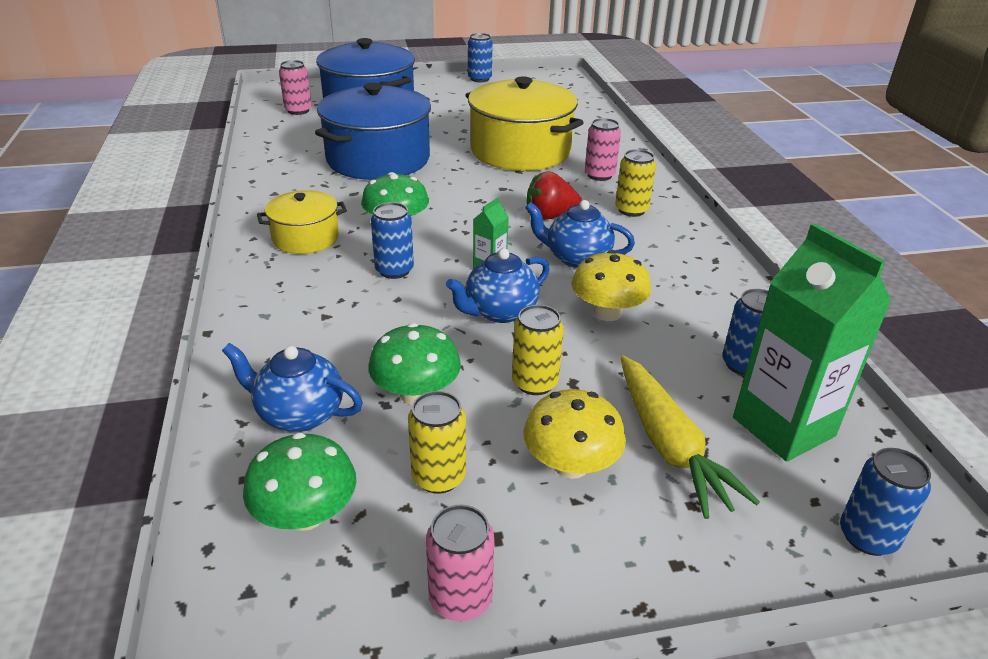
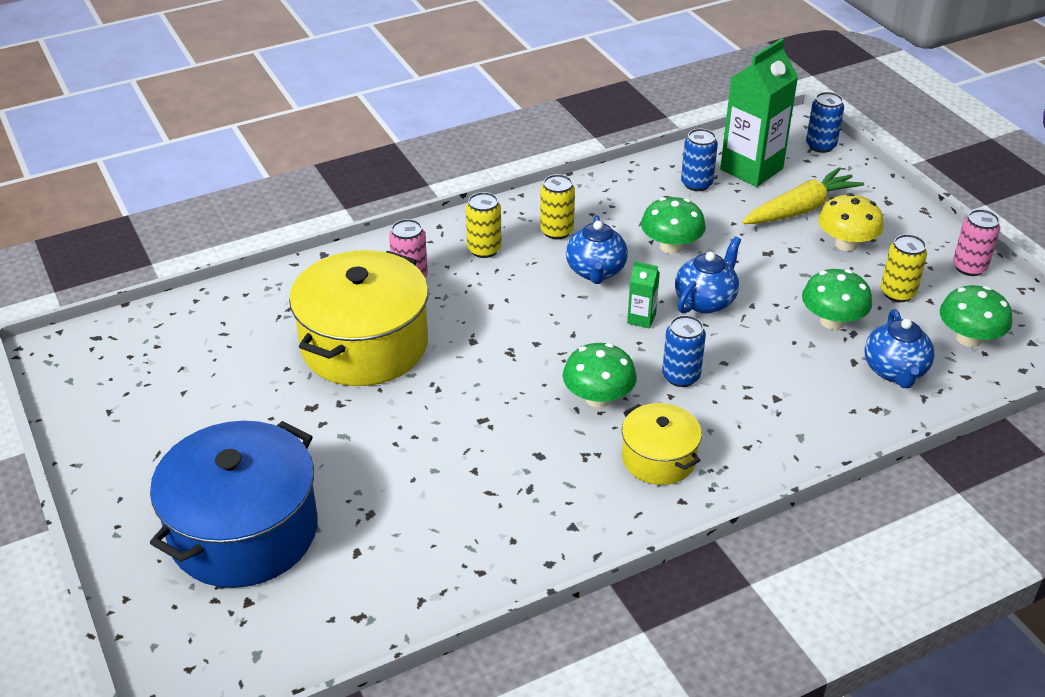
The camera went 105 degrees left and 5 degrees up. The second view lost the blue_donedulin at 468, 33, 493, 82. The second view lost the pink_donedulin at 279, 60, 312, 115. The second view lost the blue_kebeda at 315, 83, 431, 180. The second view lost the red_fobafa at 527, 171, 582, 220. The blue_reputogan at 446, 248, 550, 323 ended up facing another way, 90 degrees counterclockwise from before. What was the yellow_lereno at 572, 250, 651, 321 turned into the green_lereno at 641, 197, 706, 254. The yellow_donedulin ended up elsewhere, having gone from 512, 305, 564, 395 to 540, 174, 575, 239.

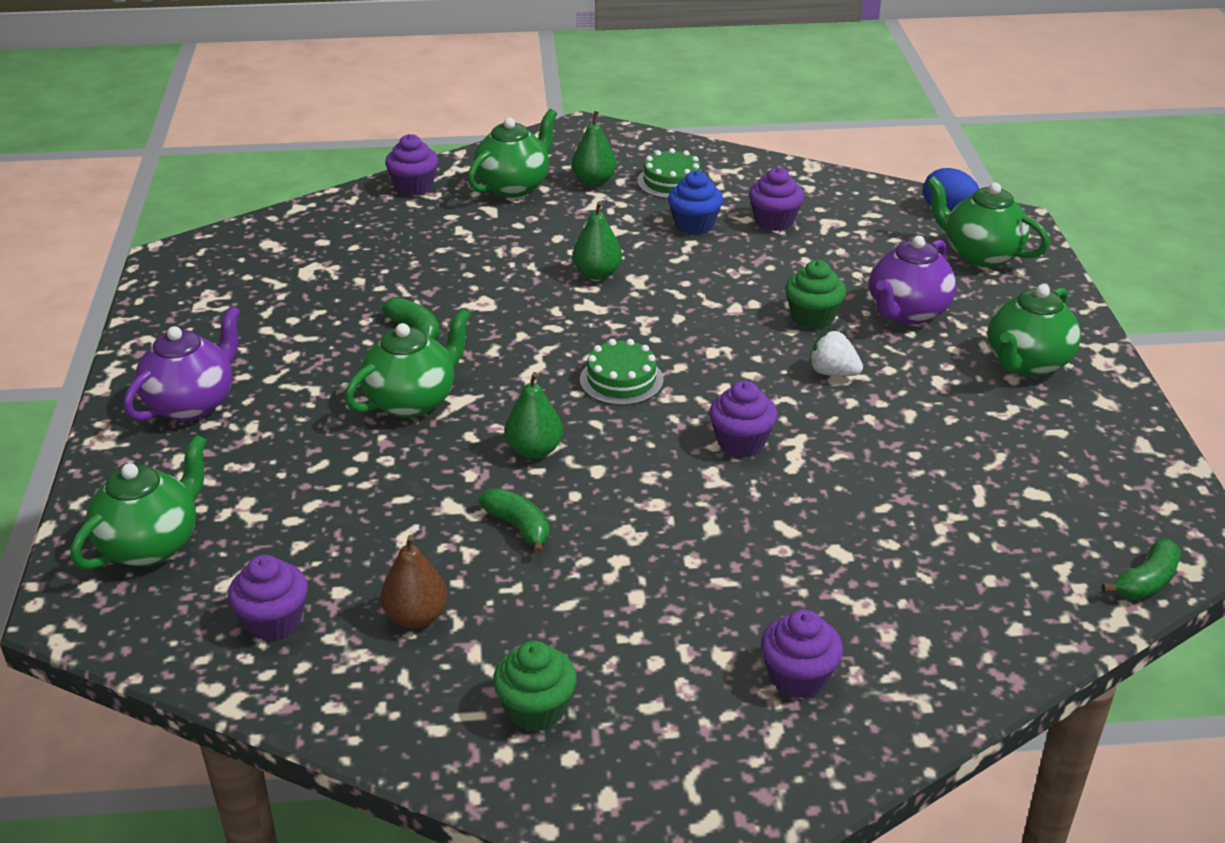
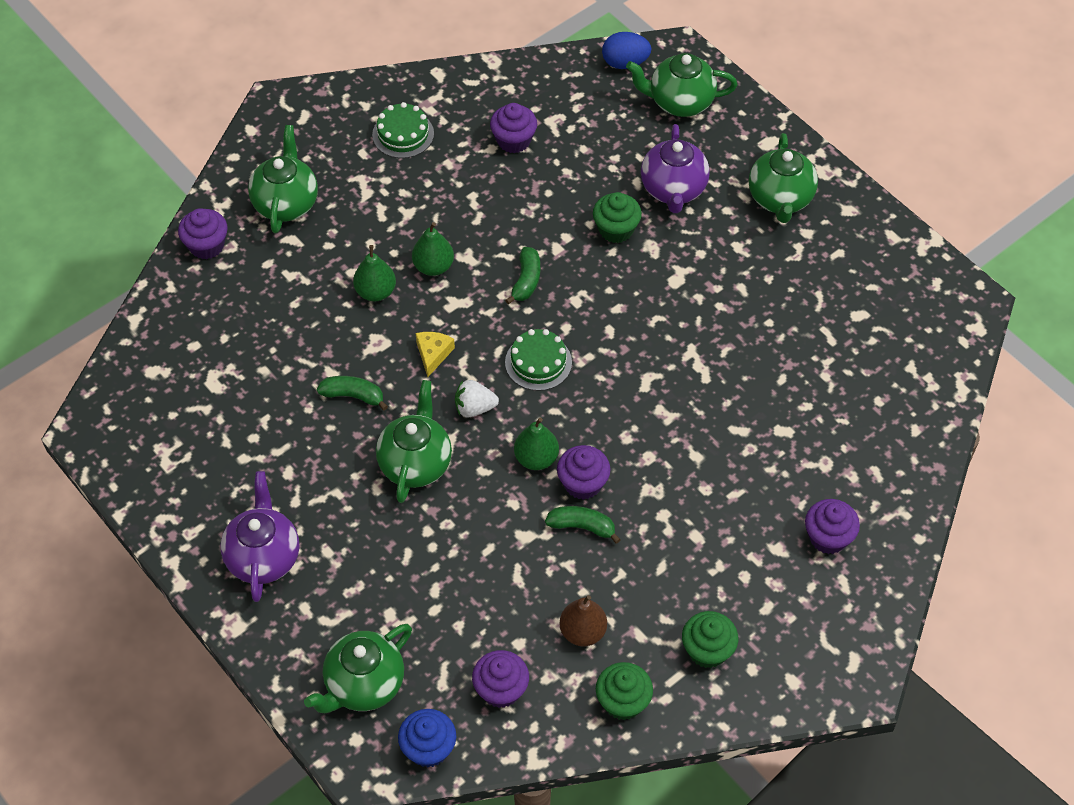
The camera went 35 degrees left and 20 degrees up. The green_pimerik ended up elsewhere, having gone from 572, 111, 617, 186 to 353, 245, 396, 301. The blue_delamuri ended up elsewhere, having gone from 668, 171, 723, 235 to 398, 709, 456, 767. The white_fobafa ended up elsewhere, having gone from 809, 331, 863, 376 to 455, 380, 499, 418. The purple_delamuri ended up elsewhere, having gone from 709, 381, 777, 457 to 557, 445, 611, 500. The green_reputogan at 71, 435, 207, 570 ended up facing another way, 135 degrees counterclockwise from before. The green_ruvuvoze ended up elsewhere, having gone from 1102, 539, 1181, 600 to 505, 247, 540, 305. The second view gained the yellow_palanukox at 416, 332, 455, 377. The second view gained the green_delamuri at 596, 662, 653, 720.

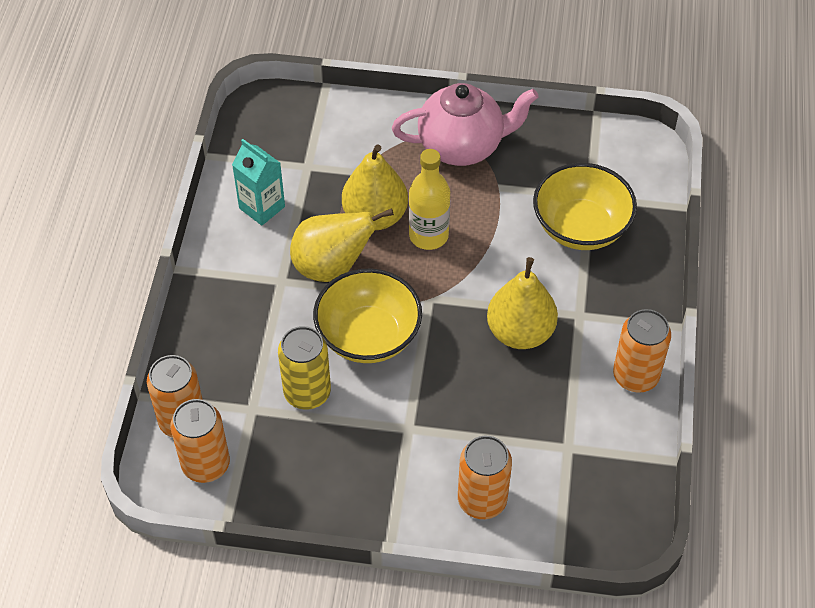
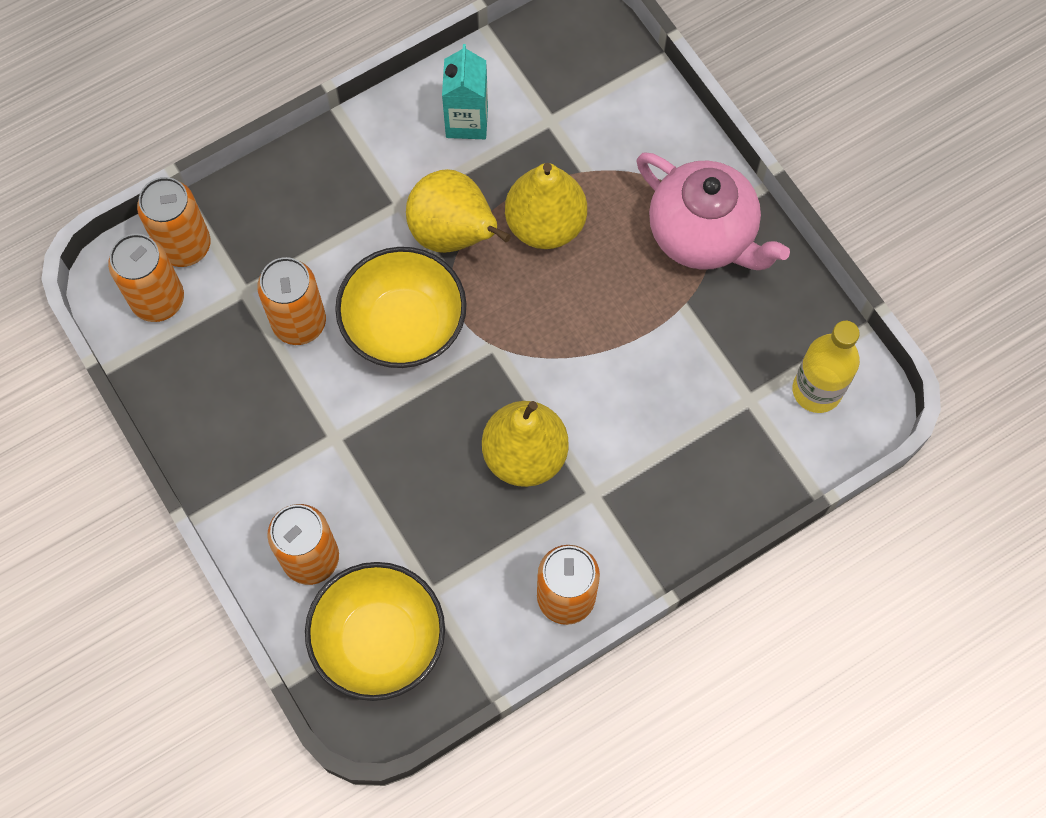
The camera went 50 degrees right and 15 degrees up. The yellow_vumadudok ended up elsewhere, having gone from 409, 149, 450, 250 to 793, 321, 860, 413. The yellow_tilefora ended up elsewhere, having gone from 533, 163, 637, 250 to 305, 562, 445, 701. What was the yellow_donedulin at 278, 326, 331, 410 turned into the orange_donedulin at 257, 257, 326, 345.

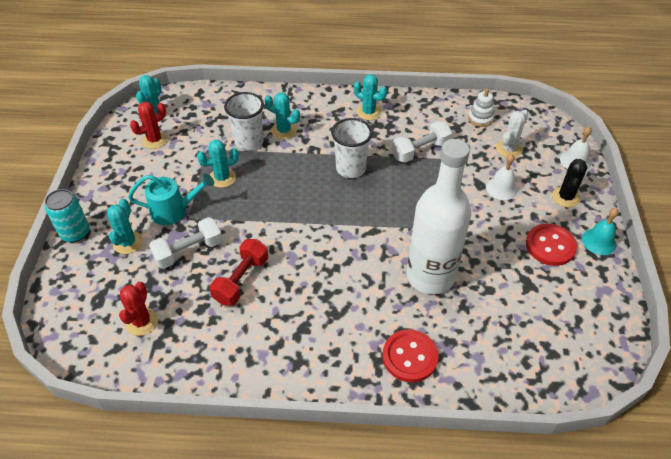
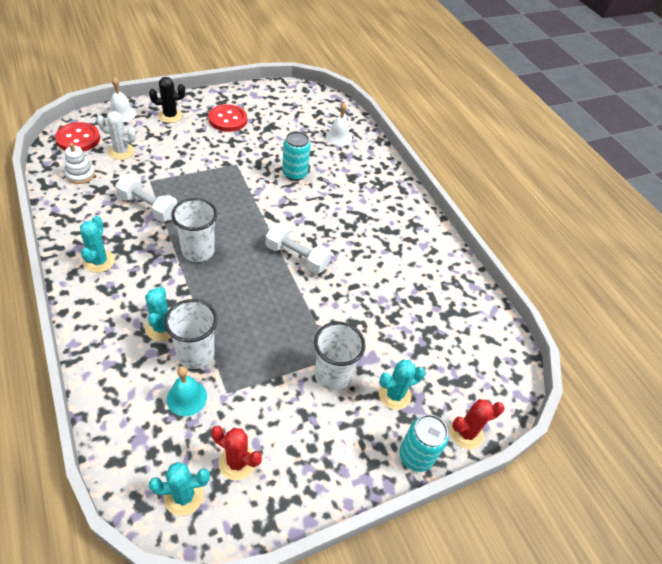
The camera went 125 degrees left and 0 degrees up. Where the white_vumadudok stood at 407, 139, 471, 294, the turquoise_donedulin came to stand at 282, 131, 311, 181. The second view lost the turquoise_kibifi at 197, 140, 239, 188. The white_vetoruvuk ended up elsewhere, having gone from 486, 154, 518, 200 to 326, 103, 352, 146. Where the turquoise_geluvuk stood at 128, 174, 214, 225, the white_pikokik came to stand at 314, 322, 366, 390. The turquoise_vetoruvuk ended up elsewhere, having gone from 582, 208, 619, 255 to 167, 366, 207, 416. The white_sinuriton ended up elsewhere, having gone from 149, 217, 223, 269 to 266, 224, 331, 274. The second view lost the red_sinuriton at 210, 239, 268, 306. The red_kibifi ended up elsewhere, having gone from 119, 282, 158, 336 to 450, 399, 505, 449. The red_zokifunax ended up elsewhere, having gone from 382, 329, 438, 383 to 55, 122, 100, 152.

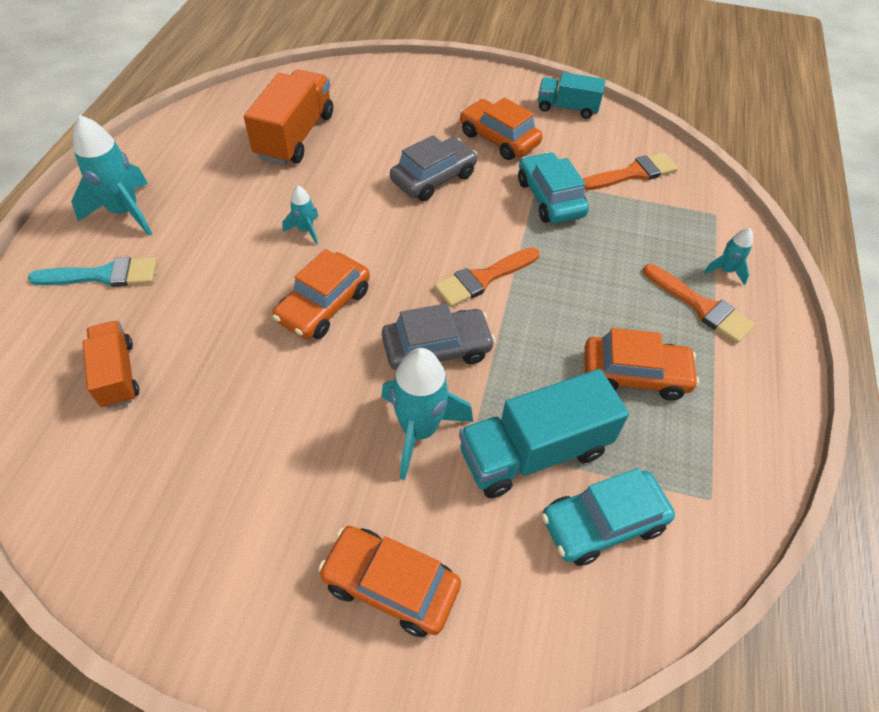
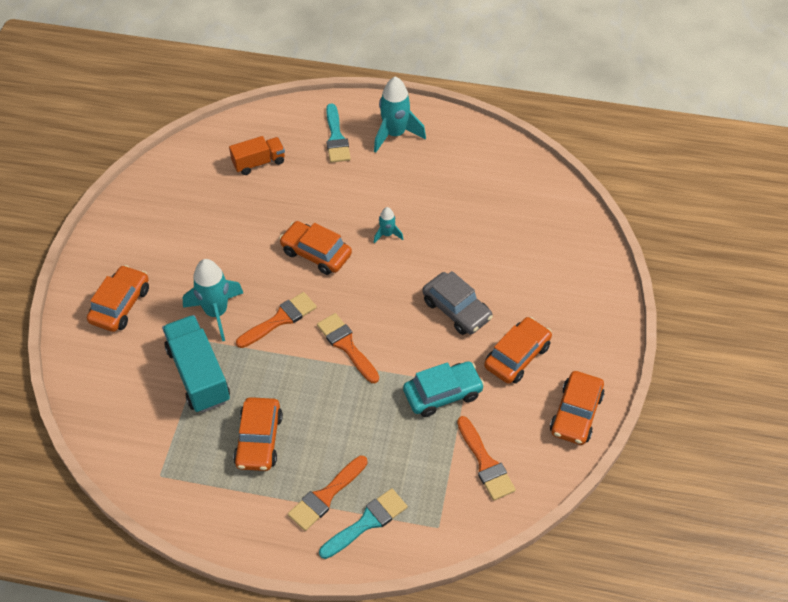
The camera went 90 degrees right and 0 degrees up. The second view lost the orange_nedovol at 244, 70, 333, 165. Where the turquoise_nedovol stood at 538, 72, 605, 119, the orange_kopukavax came to stand at 550, 371, 605, 445. Where the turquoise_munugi stood at 703, 228, 753, 285, the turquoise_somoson came to stand at 319, 488, 407, 559. Where the grey_kopukavax stood at 382, 303, 495, 370, the orange_somoson came to stand at 236, 292, 317, 348. The second view lost the turquoise_kopukavax at 542, 468, 675, 566.

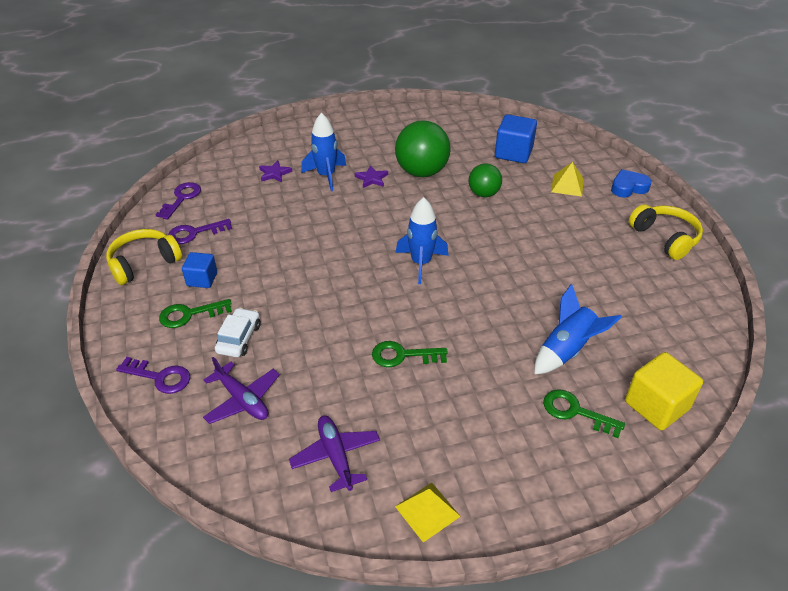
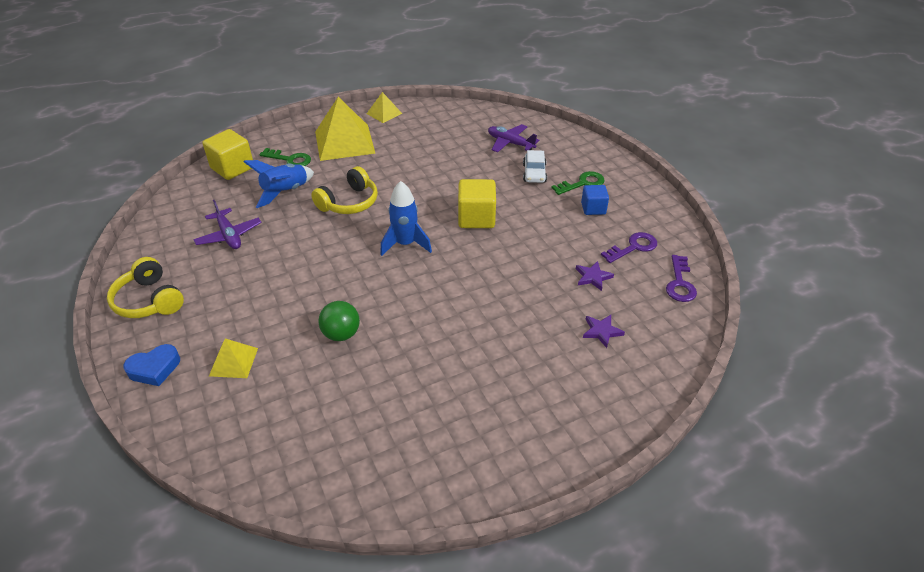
The camera went 170 degrees right and 0 degrees up. The second view lost the blue_munugi at 301, 113, 346, 191. The second view lost the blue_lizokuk at 495, 114, 537, 163. The second view lost the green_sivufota at 395, 121, 451, 177. The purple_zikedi ended up elsewhere, having gone from 355, 165, 388, 188 to 576, 261, 614, 291. The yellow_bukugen ended up elsewhere, having gone from 106, 229, 182, 285 to 311, 166, 378, 214. The second view lost the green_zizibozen at 372, 341, 448, 367. The second view lost the purple_zizibozen at 116, 357, 190, 394. The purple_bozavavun ended up elsewhere, having gone from 289, 415, 380, 492 to 194, 200, 262, 249. The second view gained the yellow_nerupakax at 315, 97, 376, 161. The second view gained the yellow_lizokuk at 458, 179, 496, 228.

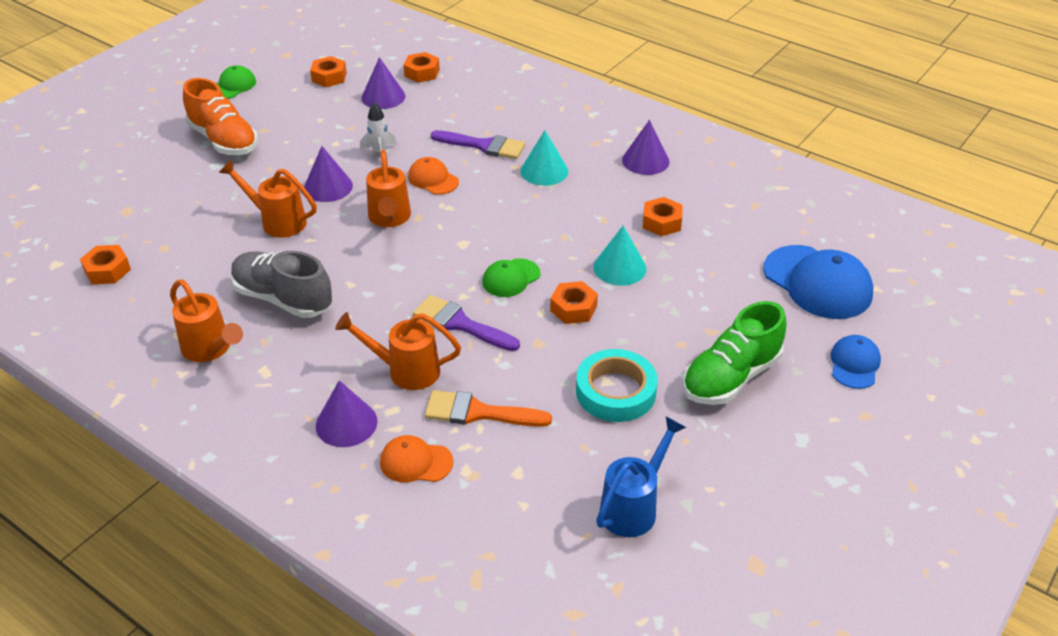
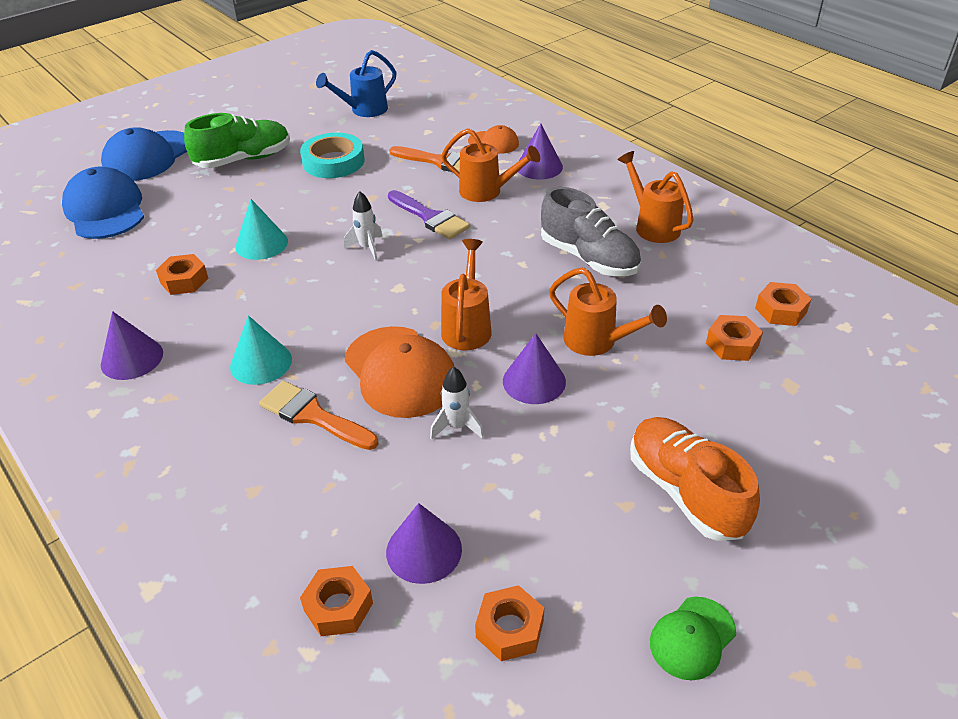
The camera went 165 degrees left and 0 degrees up. What was the purple_somoson at 431, 130, 525, 159 turned into the orange_somoson at 259, 381, 379, 450. The size of the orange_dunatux at 408, 157, 459, 195 changed by a factor of 1.84. Where the green_dunatux stood at 483, 258, 540, 297, the white_munugi came to stand at 344, 191, 383, 261. The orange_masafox ended up elsewhere, having gone from 550, 281, 598, 324 to 706, 315, 763, 361. The size of the blue_dunatux at 831, 335, 881, 389 changed by a factor of 1.84.

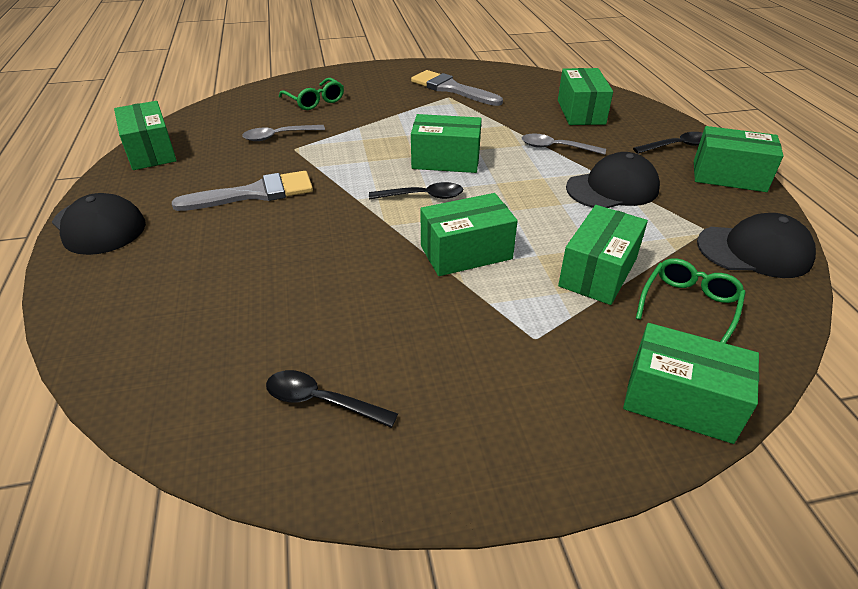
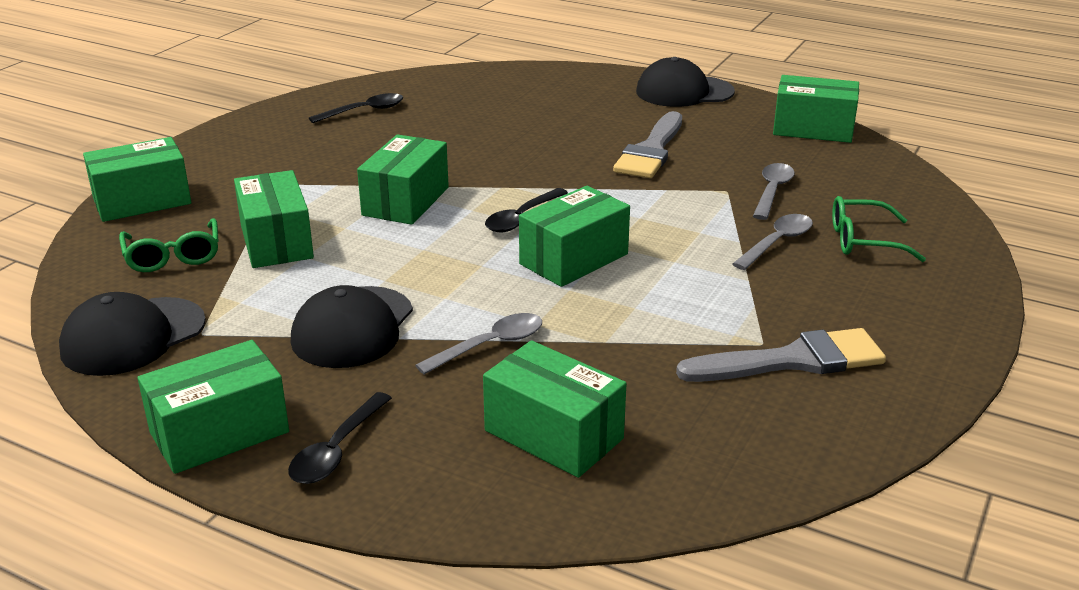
The camera went 130 degrees right and 10 degrees down. The second view gained the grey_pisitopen at 732, 214, 813, 270.

